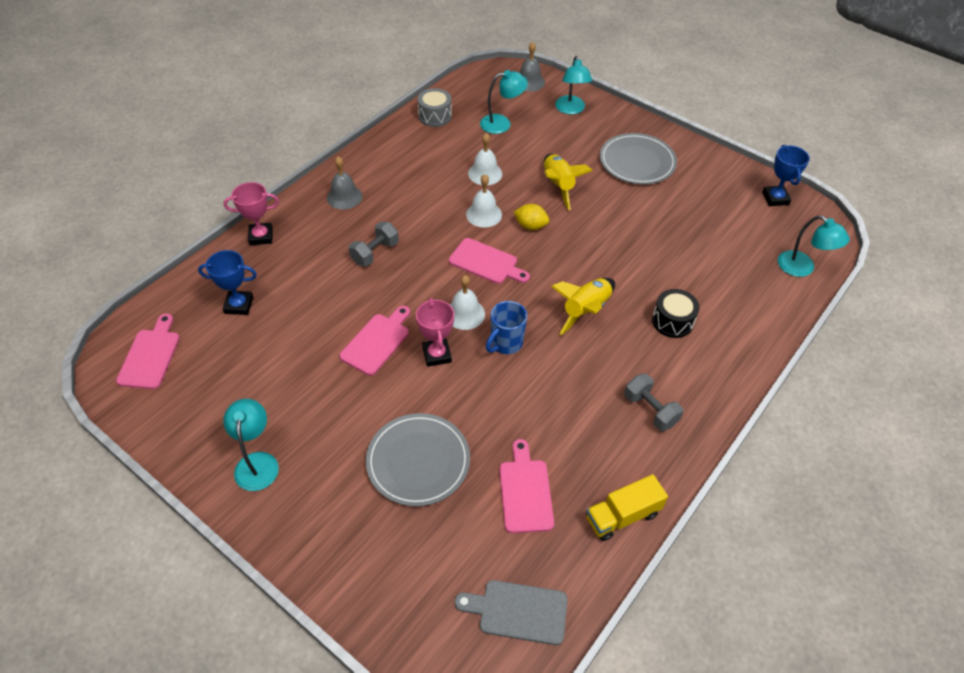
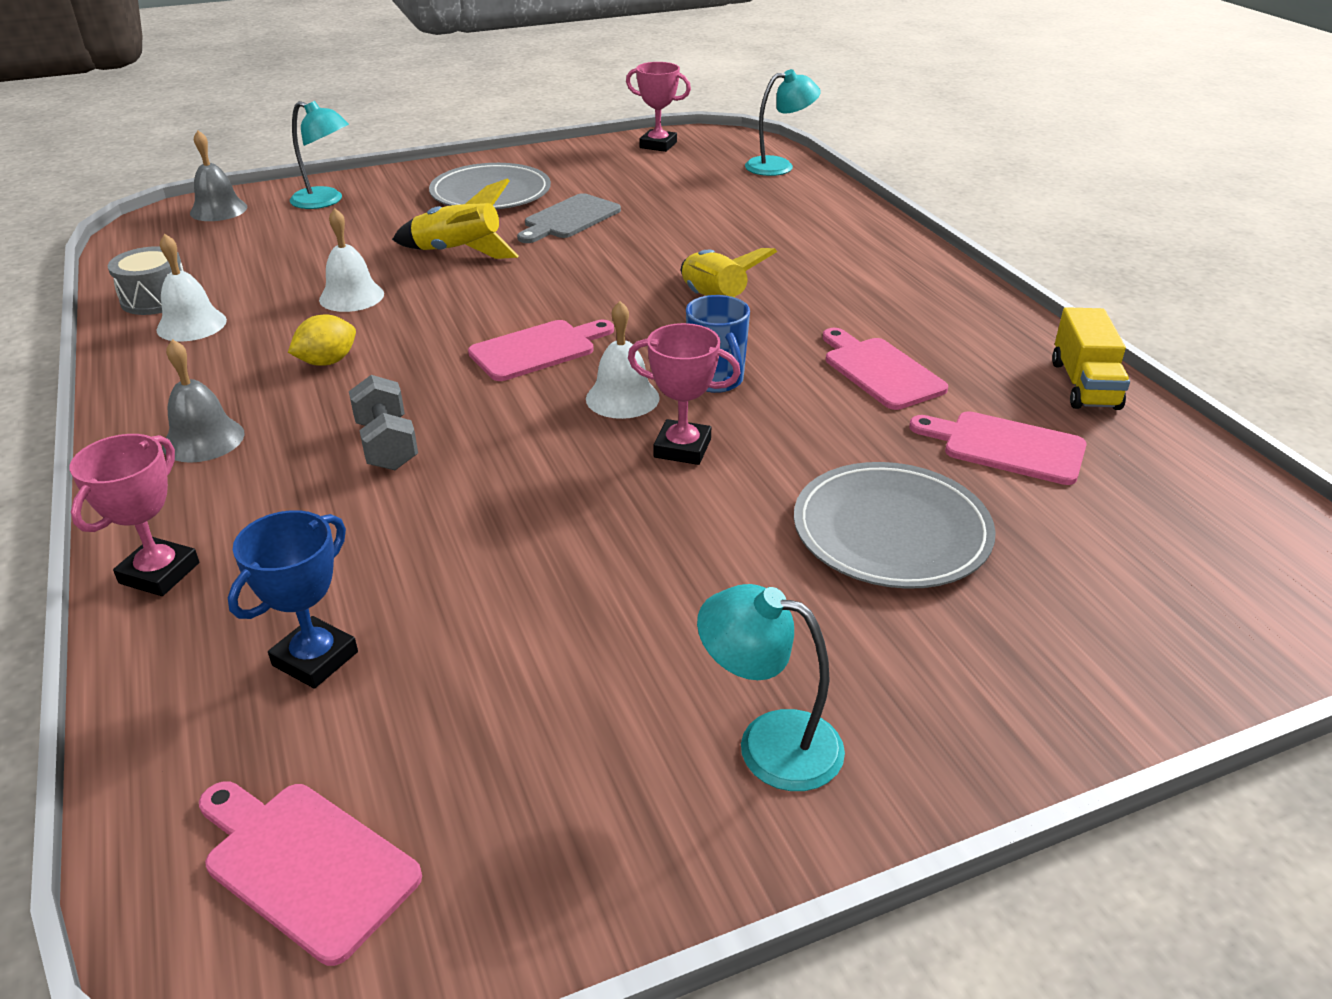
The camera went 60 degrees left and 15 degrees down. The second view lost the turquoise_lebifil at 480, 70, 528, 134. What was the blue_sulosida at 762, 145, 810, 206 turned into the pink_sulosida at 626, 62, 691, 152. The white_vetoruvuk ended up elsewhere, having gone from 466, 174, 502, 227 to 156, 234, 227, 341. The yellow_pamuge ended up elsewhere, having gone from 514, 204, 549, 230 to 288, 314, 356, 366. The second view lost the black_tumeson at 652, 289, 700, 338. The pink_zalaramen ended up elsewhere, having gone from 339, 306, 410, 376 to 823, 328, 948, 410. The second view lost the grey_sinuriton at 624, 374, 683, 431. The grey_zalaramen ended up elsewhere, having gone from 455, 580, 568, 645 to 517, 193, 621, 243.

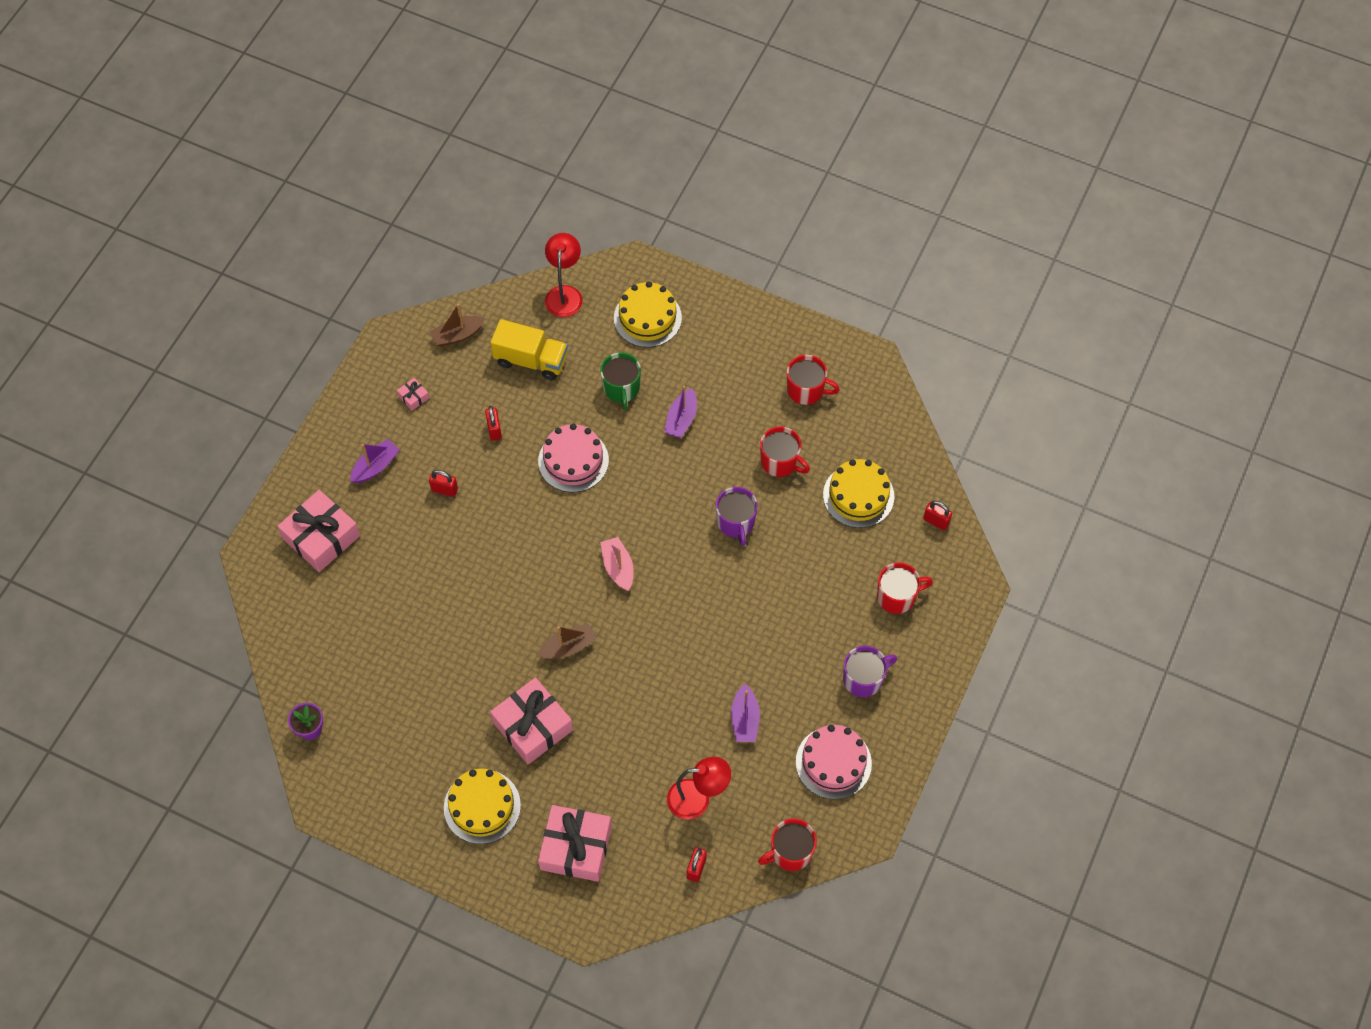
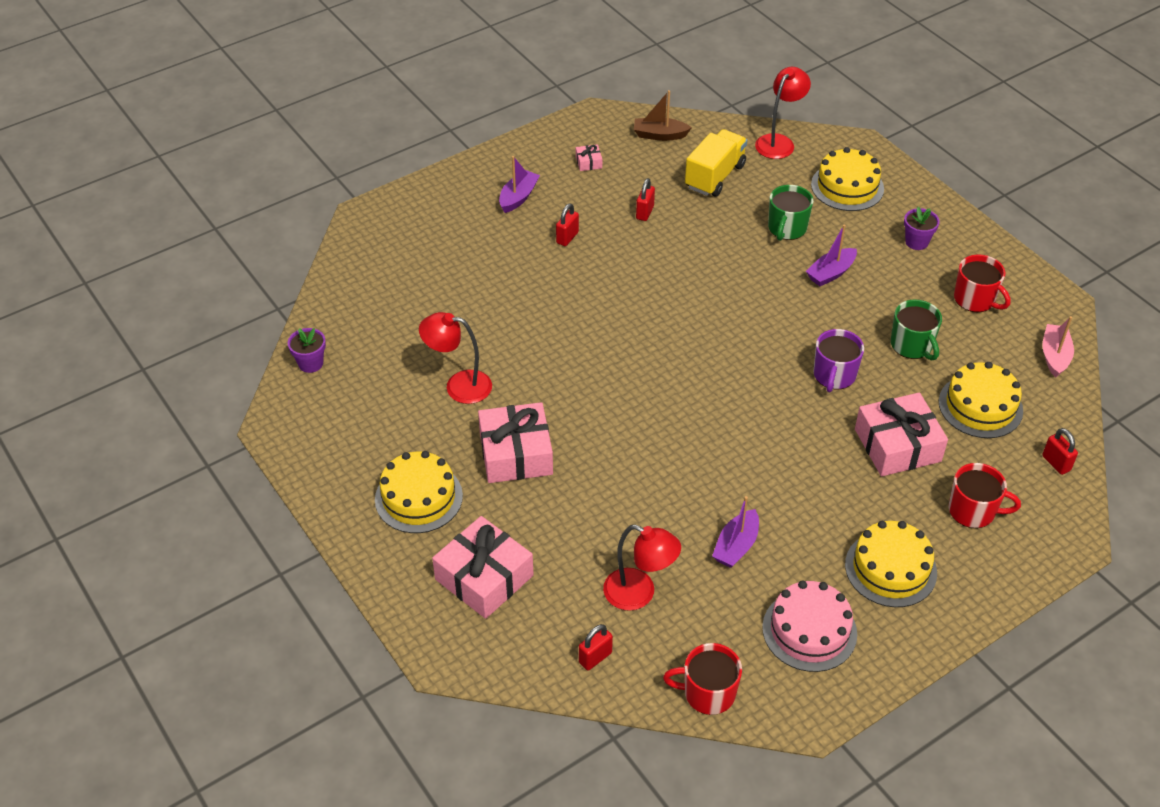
The camera went 30 degrees right and 15 degrees down. The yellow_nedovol at 490, 319, 568, 380 ended up facing another way, 105 degrees counterclockwise from before. The second view lost the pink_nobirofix at 538, 424, 609, 492. What was the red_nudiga at 760, 426, 810, 477 turned into the green_nudiga at 891, 299, 942, 361. The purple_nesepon at 350, 439, 400, 483 ended up facing another way, 45 degrees counterclockwise from before. The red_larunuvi at 429, 470, 458, 497 ended up facing another way, 75 degrees clockwise from before. The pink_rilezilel ended up elsewhere, having gone from 277, 490, 360, 572 to 855, 392, 948, 476. The pink_nesepon ended up elsewhere, having gone from 601, 537, 634, 591 to 1042, 316, 1074, 378. The second view lost the brown_nesepon at 537, 623, 596, 659. Where the purple_nudiga stood at 843, 646, 897, 697, the yellow_nobirofix came to stand at 845, 521, 937, 607. The second view gained the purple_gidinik at 904, 207, 940, 250. The second view gained the red_lebifil at 419, 312, 492, 404.

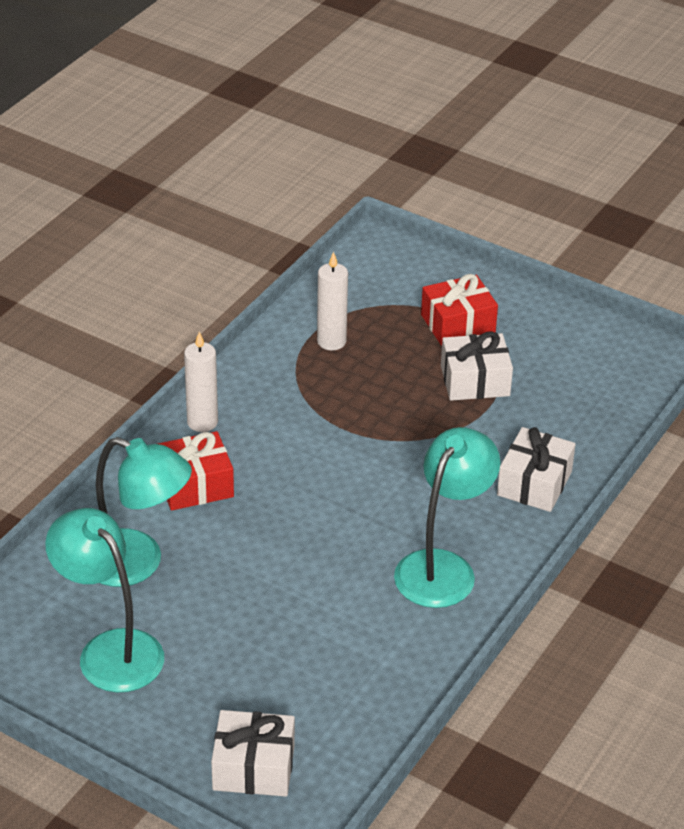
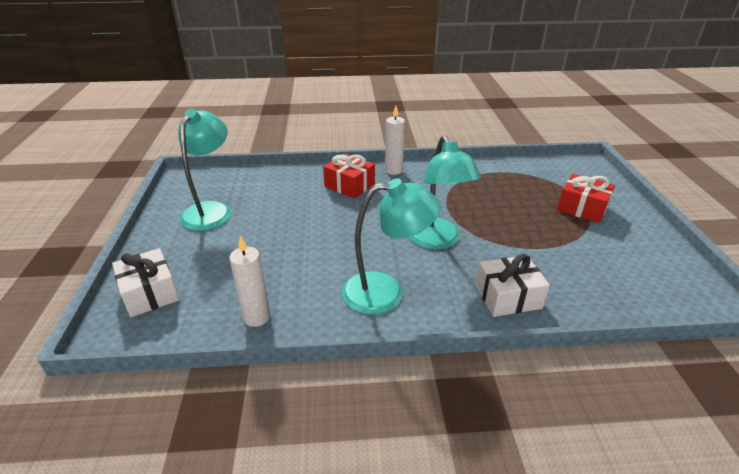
The camera went 55 degrees right and 5 degrees down. The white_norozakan ended up elsewhere, having gone from 317, 252, 348, 350 to 229, 236, 270, 327. The second view lost the white_rilezilel at 441, 331, 513, 401. The turquoise_lebifil ended up elsewhere, having gone from 96, 437, 192, 587 to 409, 135, 481, 250.

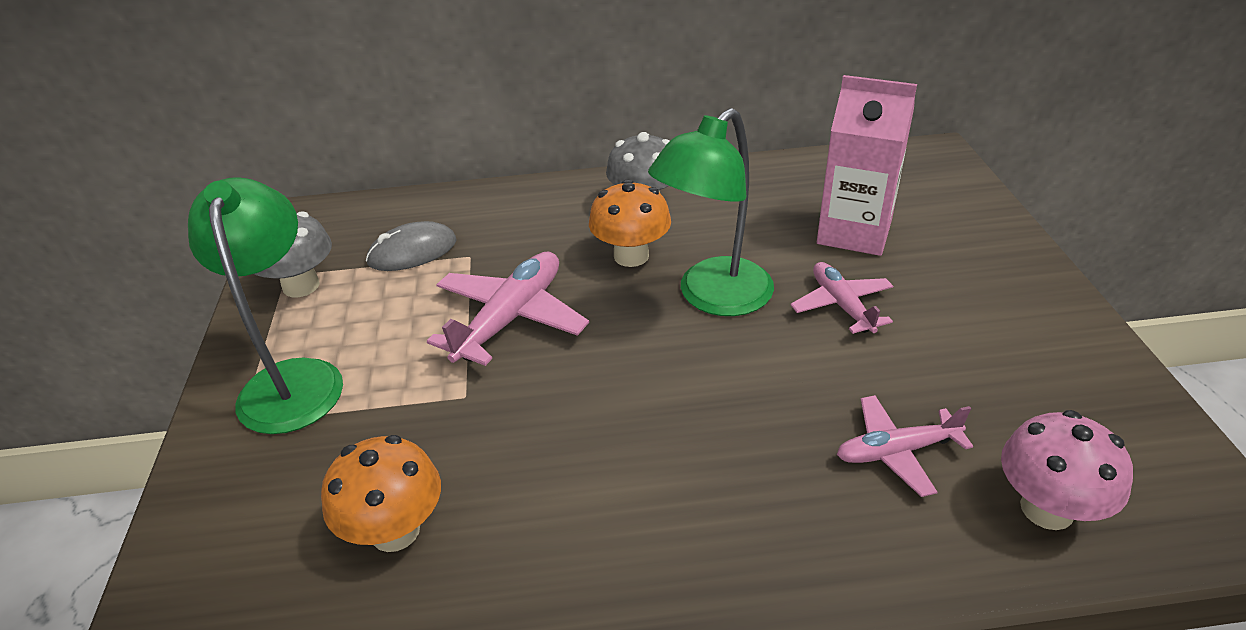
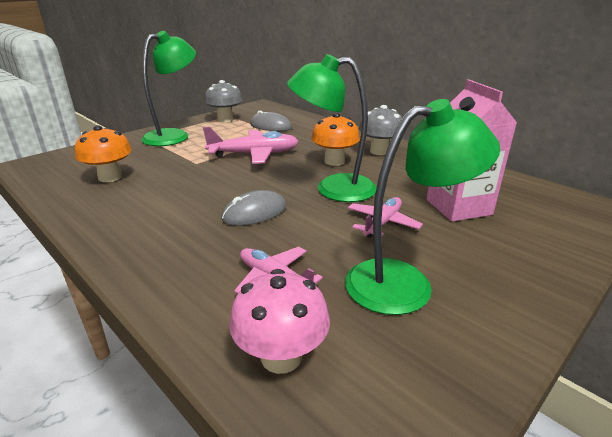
The camera went 50 degrees right and 10 degrees down. The second view gained the green_lebifil at 345, 99, 500, 315. The second view gained the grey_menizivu at 221, 190, 286, 226.

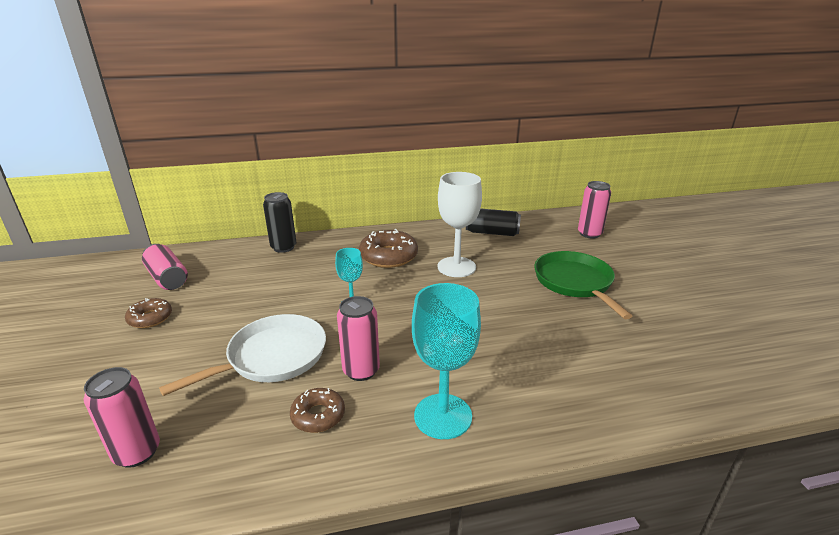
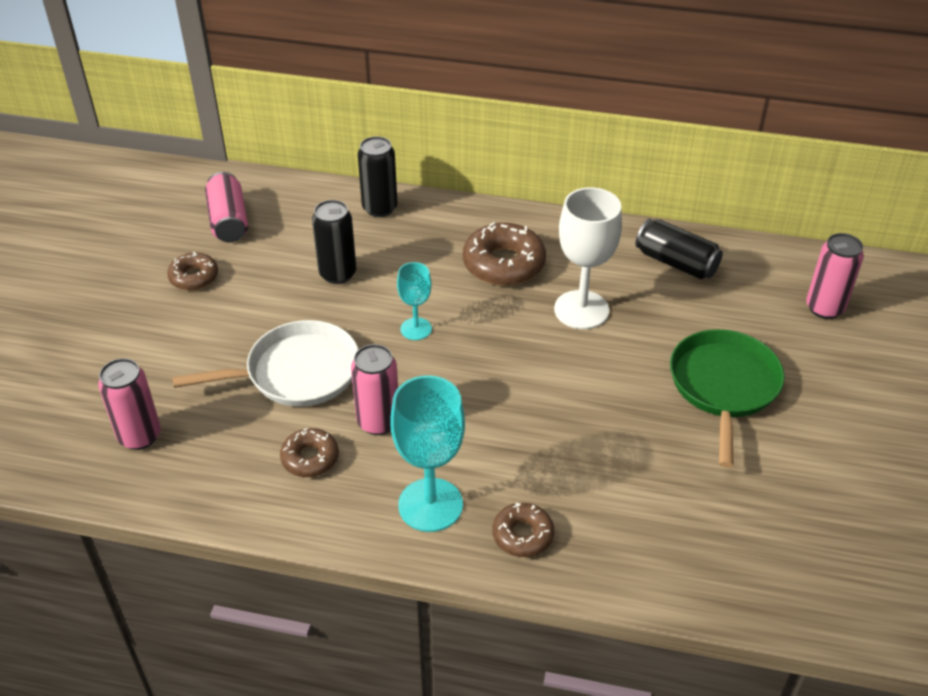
The camera went 25 degrees right and 15 degrees up. The second view gained the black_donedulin at 312, 200, 356, 284. The second view gained the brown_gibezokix at 492, 502, 554, 557.

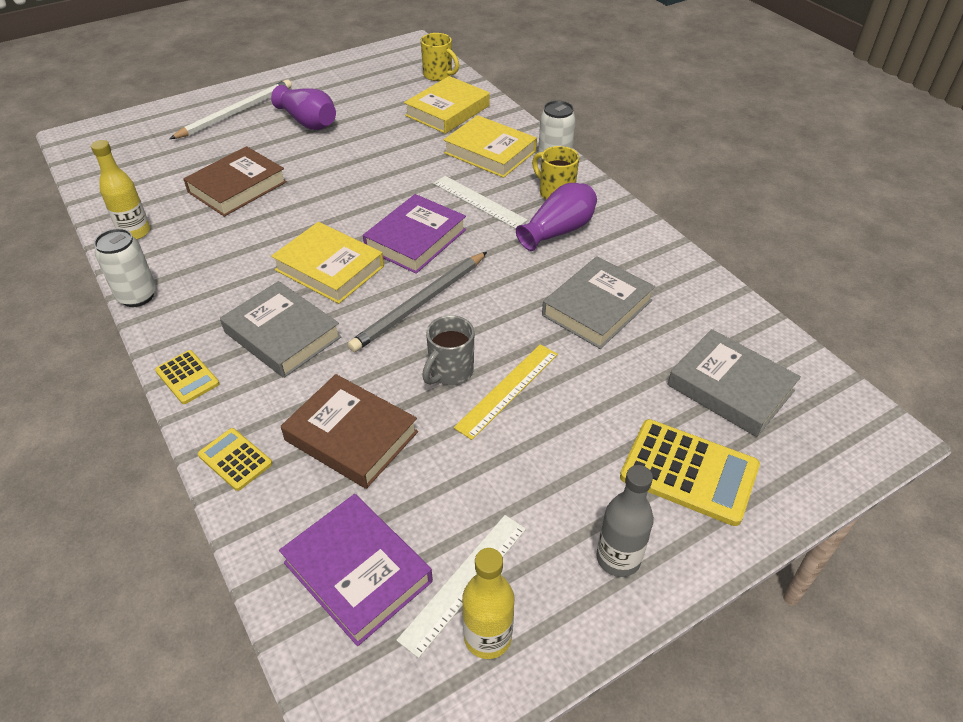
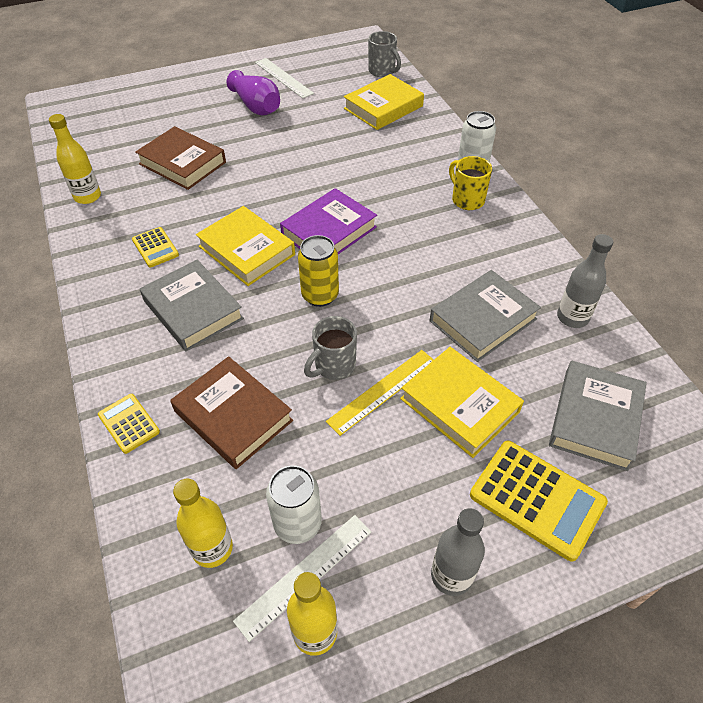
The camera went 10 degrees right and 5 degrees up. What was the yellow_nudiga at 421, 33, 459, 81 turned into the grey_nudiga at 368, 31, 401, 77. The second view lost the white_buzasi at 170, 79, 292, 139. The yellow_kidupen ended up elsewhere, having gone from 444, 115, 537, 178 to 400, 347, 524, 458. The brown_kidupen at 183, 146, 287, 217 ended up facing another way, 75 degrees clockwise from before. The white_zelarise ended up elsewhere, having gone from 433, 176, 528, 229 to 255, 58, 314, 98. The second view lost the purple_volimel at 516, 183, 597, 251. The white_donedulin ended up elsewhere, having gone from 94, 228, 156, 307 to 266, 465, 322, 544. Where the grey_buzasi stood at 348, 252, 487, 352, the yellow_donedulin came to stand at 298, 235, 339, 307. The grey_kidupen at 667, 329, 801, 437 ended up facing another way, 60 degrees clockwise from before. The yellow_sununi ended up elsewhere, having gone from 155, 350, 219, 404 to 132, 227, 179, 267. Where the purple_kidupen stood at 279, 494, 433, 646, the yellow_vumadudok came to stand at 173, 479, 233, 568. The second view gained the grey_vumadudok at 557, 234, 613, 328.

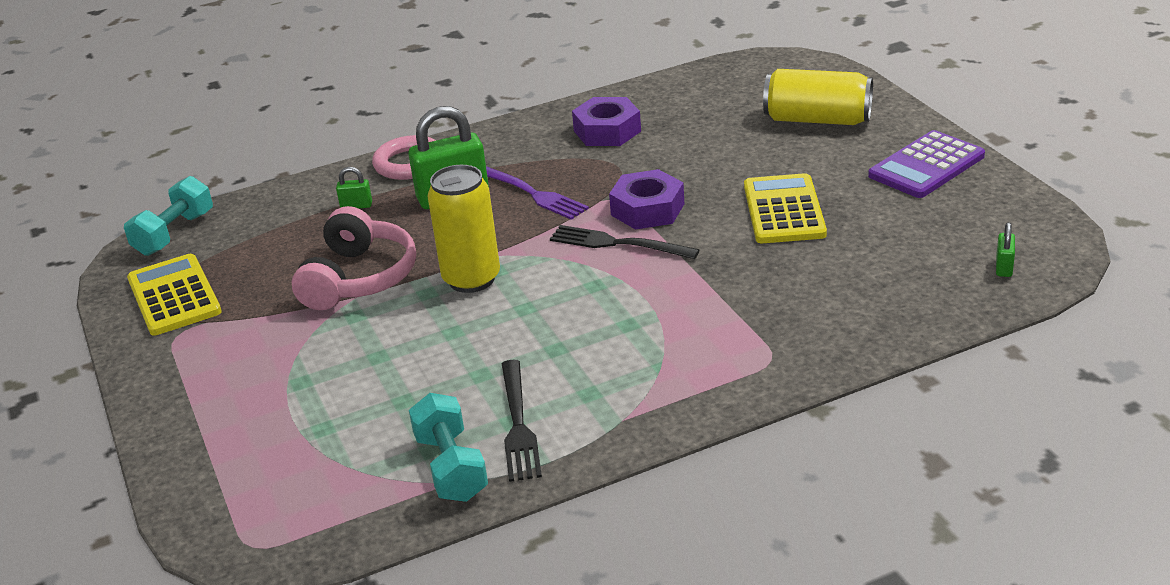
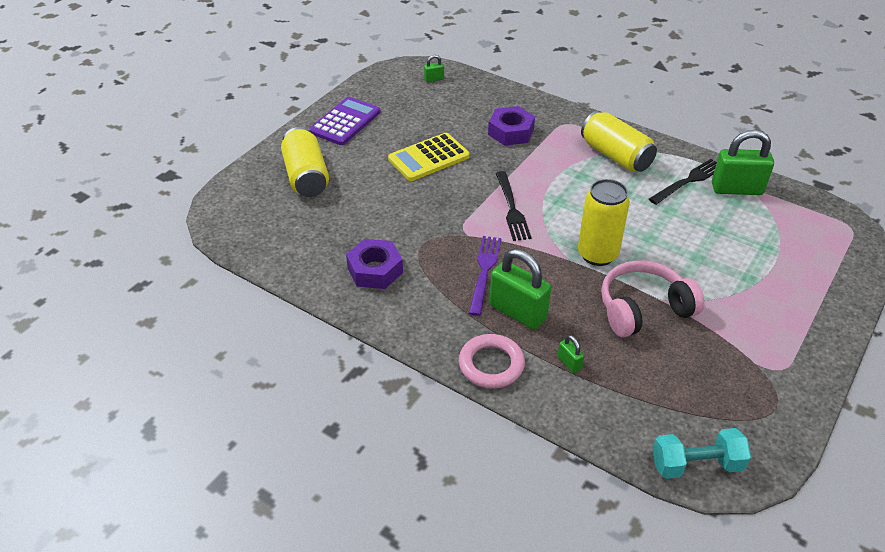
The camera went 125 degrees left and 10 degrees up. The purple_sununi at 868, 130, 985, 198 ended up facing another way, 75 degrees counterclockwise from before. The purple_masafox ended up elsewhere, having gone from 609, 169, 684, 230 to 488, 106, 535, 146. The second view lost the yellow_sununi at 127, 254, 222, 335. Where the turquoise_sinuriton stood at 409, 393, 488, 502, the green_larunuvi came to stand at 712, 130, 774, 195. The second view gained the yellow_donedulin at 581, 111, 657, 172.

